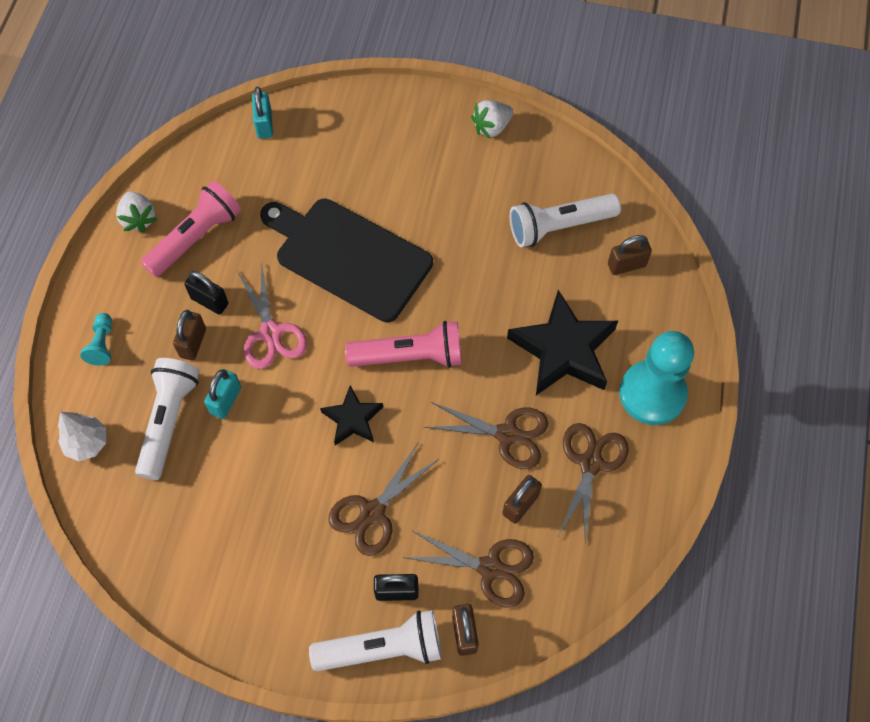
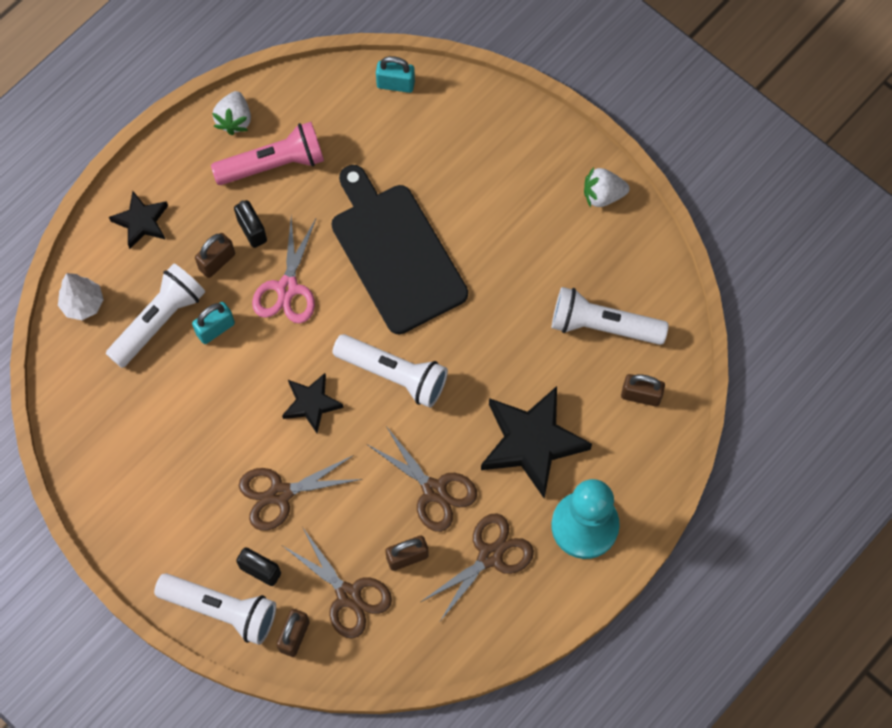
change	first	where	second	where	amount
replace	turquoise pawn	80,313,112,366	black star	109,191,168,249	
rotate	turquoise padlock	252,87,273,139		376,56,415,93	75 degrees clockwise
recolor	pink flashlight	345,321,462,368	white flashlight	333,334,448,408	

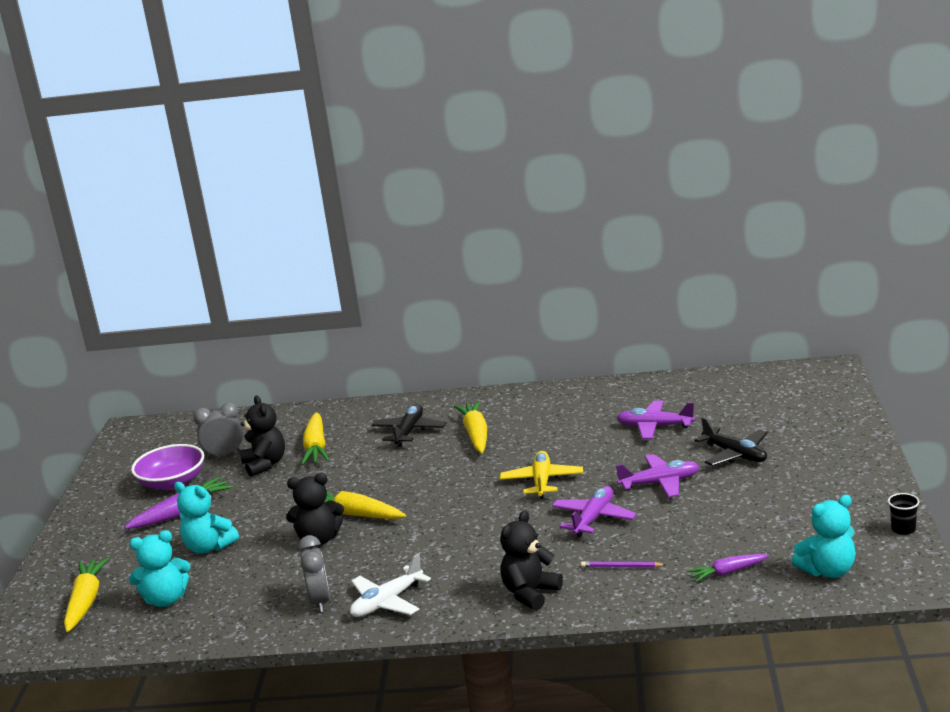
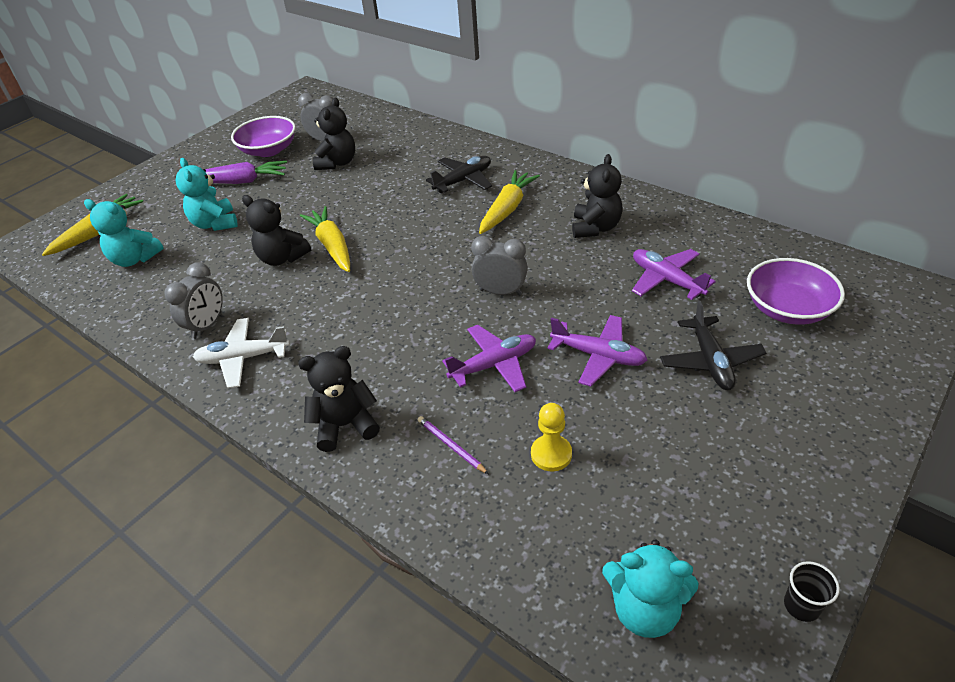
change	first	where	second	where	amount
delete	yellow carrot	301,412,329,465			
replace	yellow plane	500,451,583,499	grey clock	471,236,528,295	
delete	purple carrot	687,554,769,582			
insert			yellow pawn	531,403,572,471	
insert			black teddy bear	572,154,623,238	
insert			purple bowl	747,258,845,325	

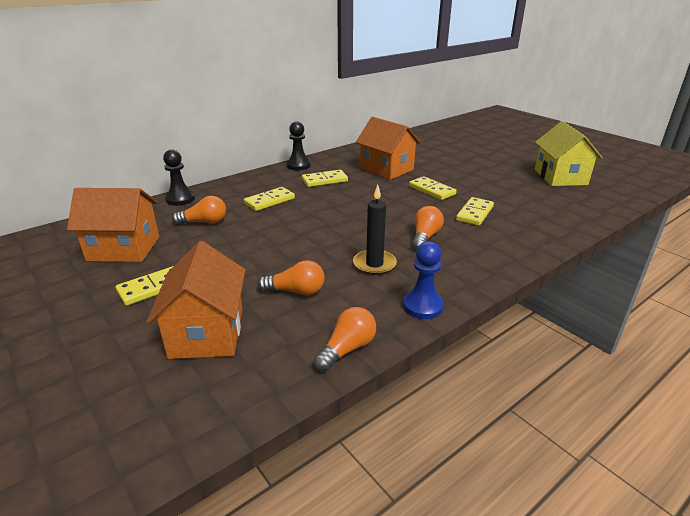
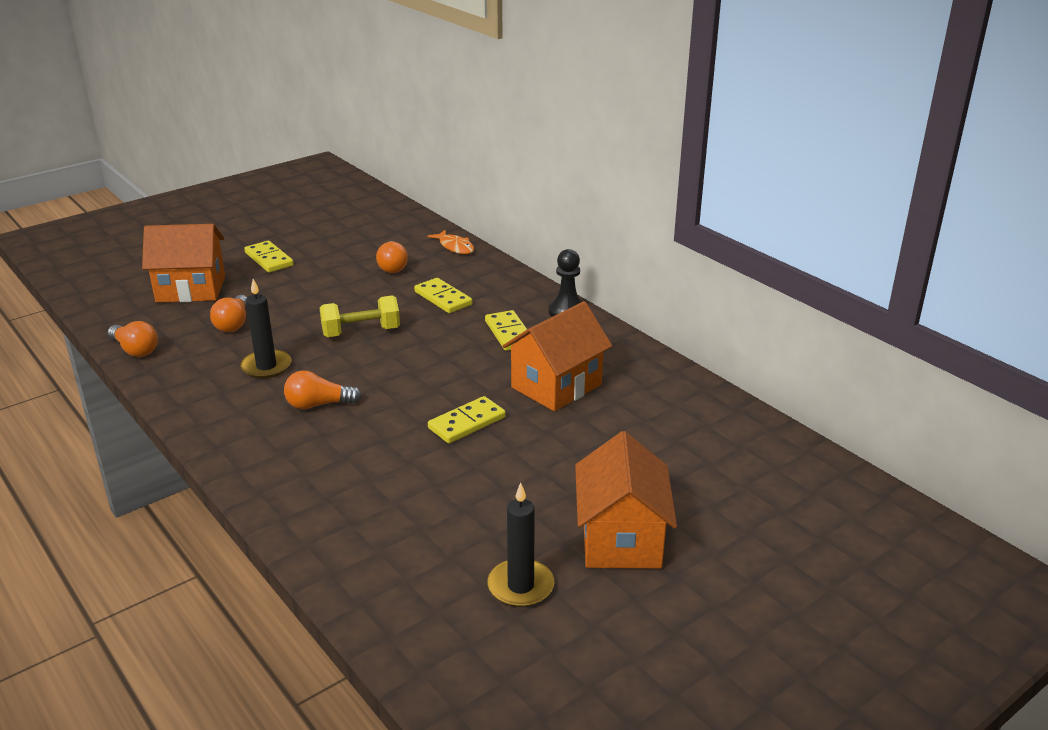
change	first	where	second	where	amount
move	orange house	67,188,159,262		575,431,677,569	
replace	black pawn	163,149,195,206	orange fish	427,230,474,254	
delete	blue pawn	403,241,444,319			
rotate	orange light bulb	412,206,444,250		284,371,362,409	150 degrees clockwise
delete	yellow domino	456,197,494,226			
replace	yellow house	535,121,603,186	black candle	488,482,554,607	
insert			yellow dumbbell	320,295,400,337	

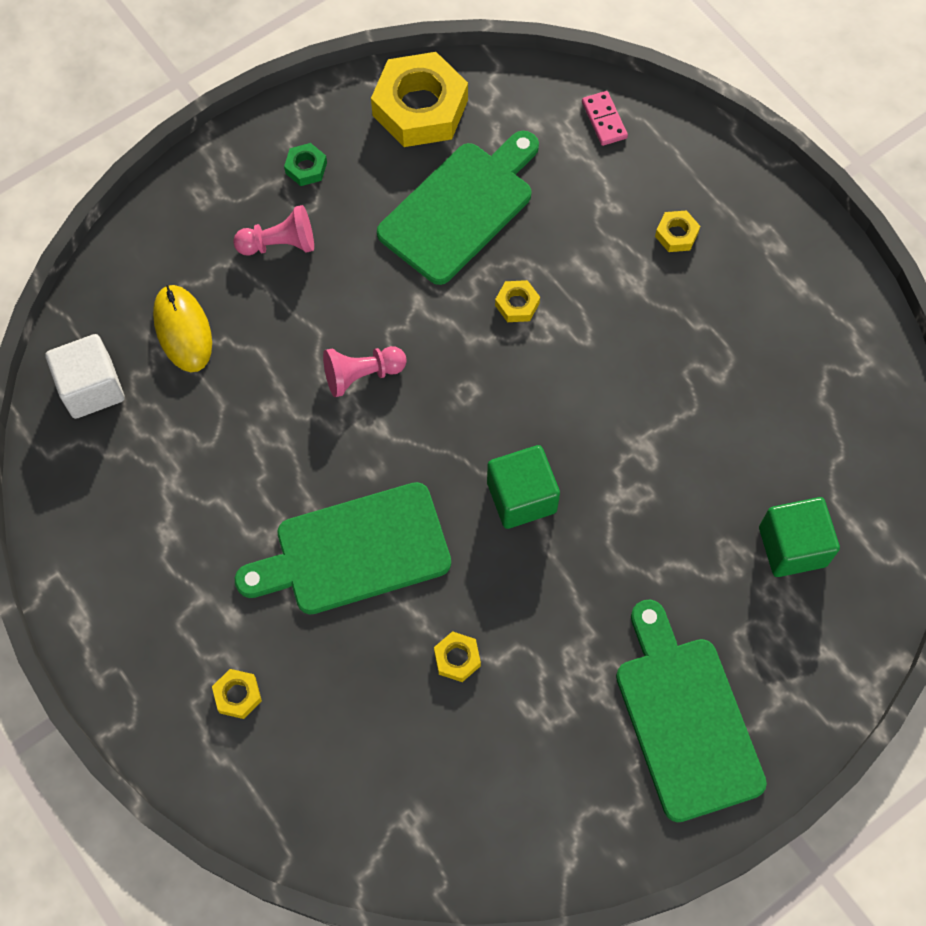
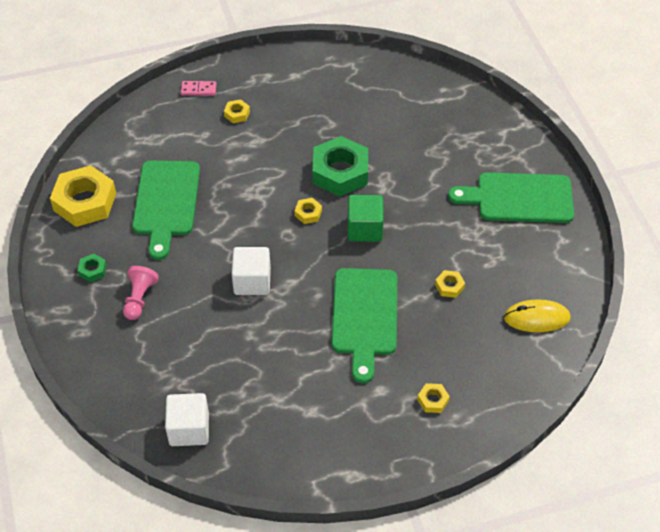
change	first	where	second	where	amount
move	yellow mouse	153,285,212,372		504,299,571,332	
replace	pink pawn	323,346,407,397	white cube	232,247,271,295	
rotate	green cutting board	377,131,539,285		132,161,200,260	150 degrees counterclockwise
move	yellow nut	495,280,540,322		294,198,322,224	
move	pink domino	582,91,628,146		181,81,217,96	
delete	green cube	759,497,840,577			
insert			green nut	313,136,368,196	

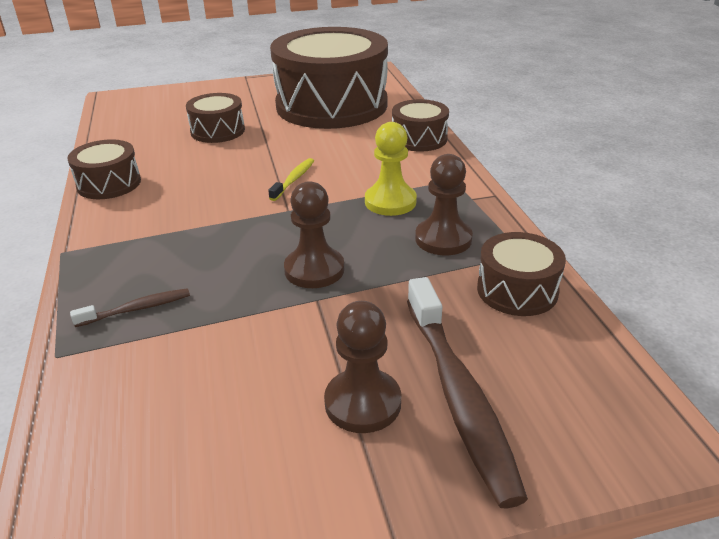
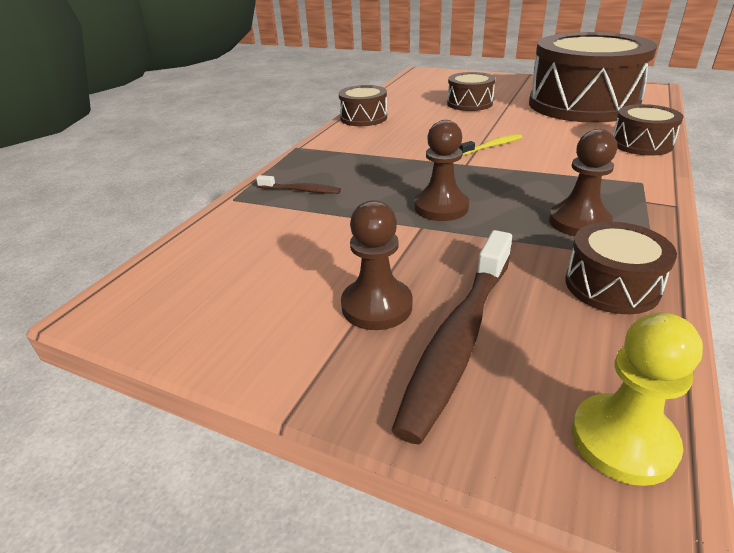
change	first	where	second	where	amount
move	yellow pawn	365,122,417,216		572,312,703,486	

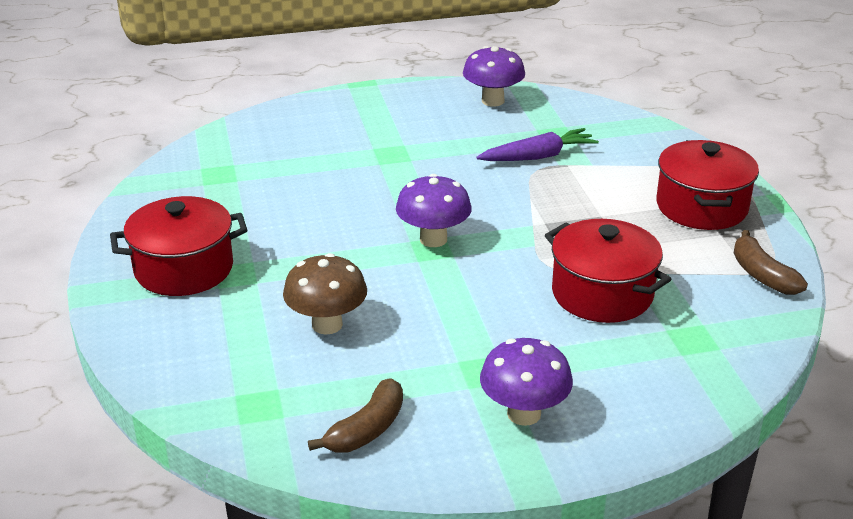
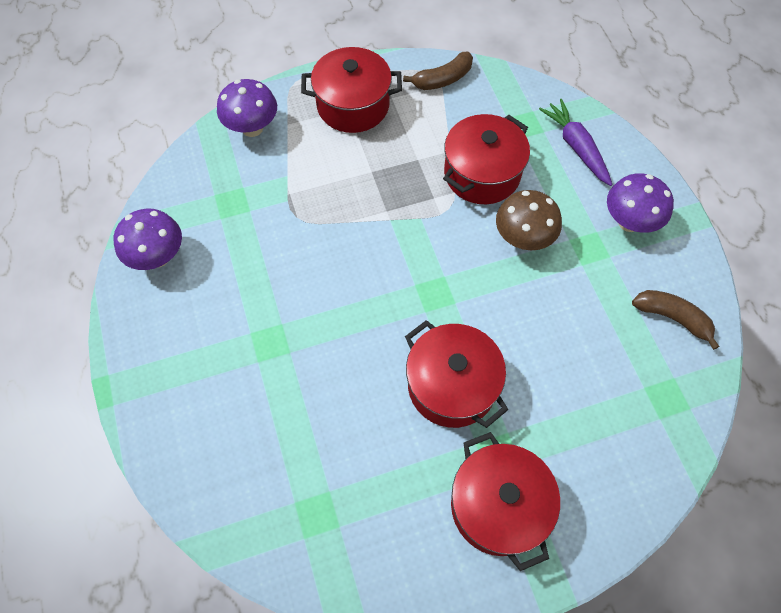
change	first	where	second	where	amount
move	brown mushroom	283,253,367,335		496,190,562,250	
move	purple mushroom	396,174,472,247		217,79,277,137	
move	purple carrot	476,128,599,161		539,99,613,186	
insert			red pot	405,320,508,428	

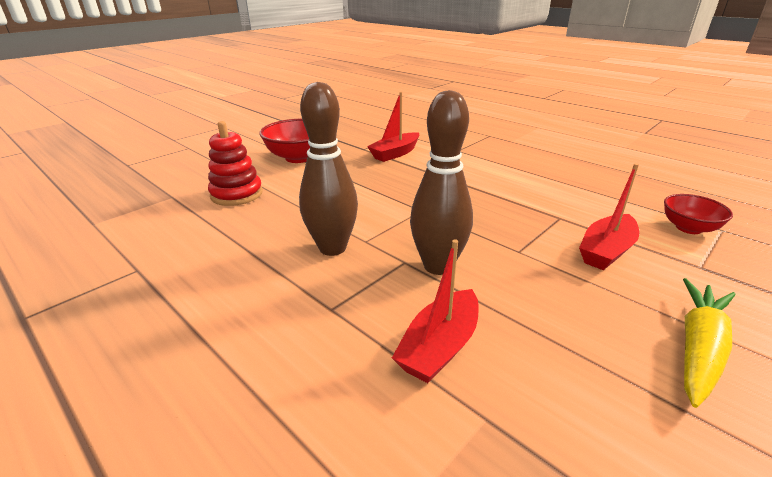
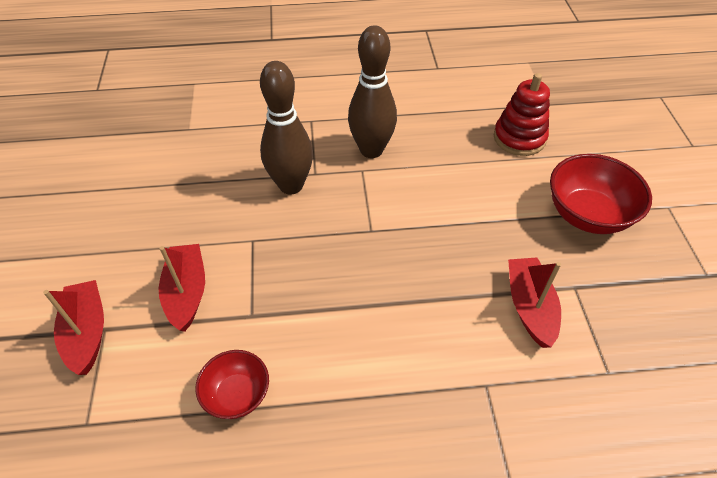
change	first	where	second	where	amount
move	red boat	392,240,479,383		43,280,104,375	
move	red bowl	664,194,733,234		195,350,269,419	
delete	yellow carrot	683,278,736,408			

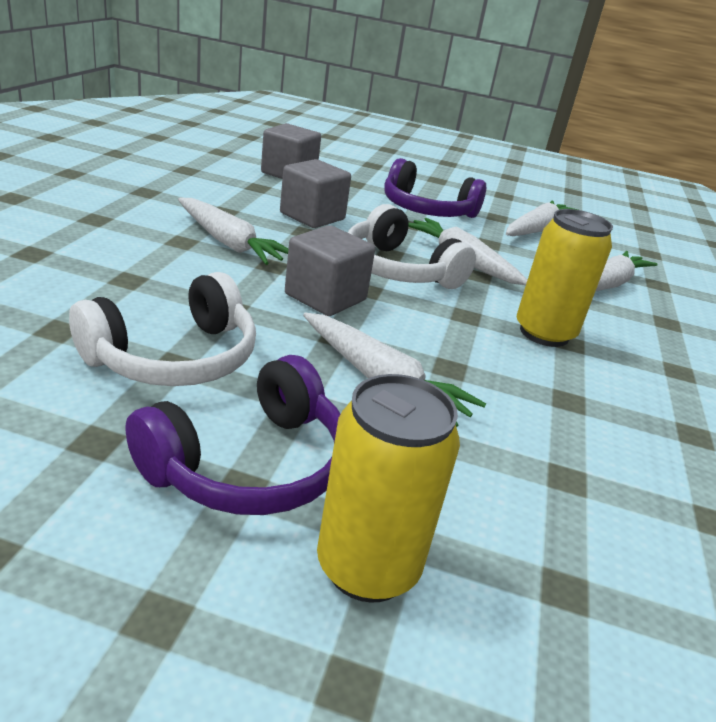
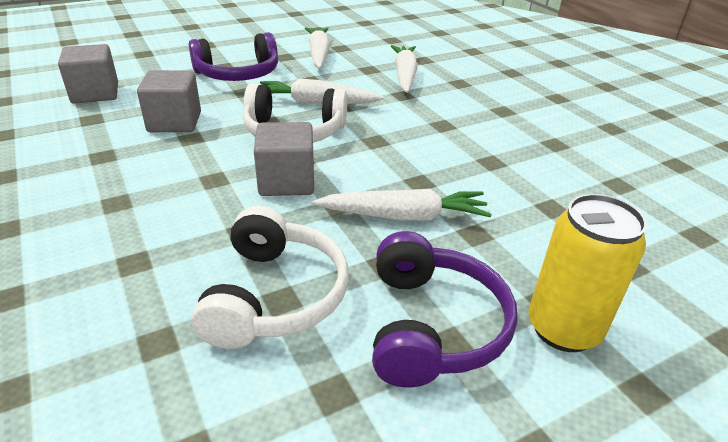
change	first	where	second	where	amount
delete	white carrot	178,198,288,265			
delete	yellow can	517,209,613,347			

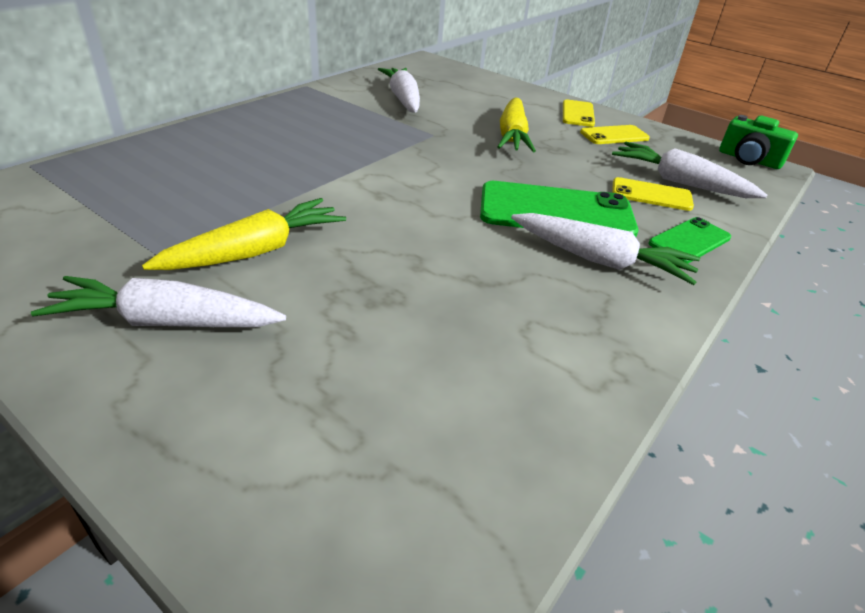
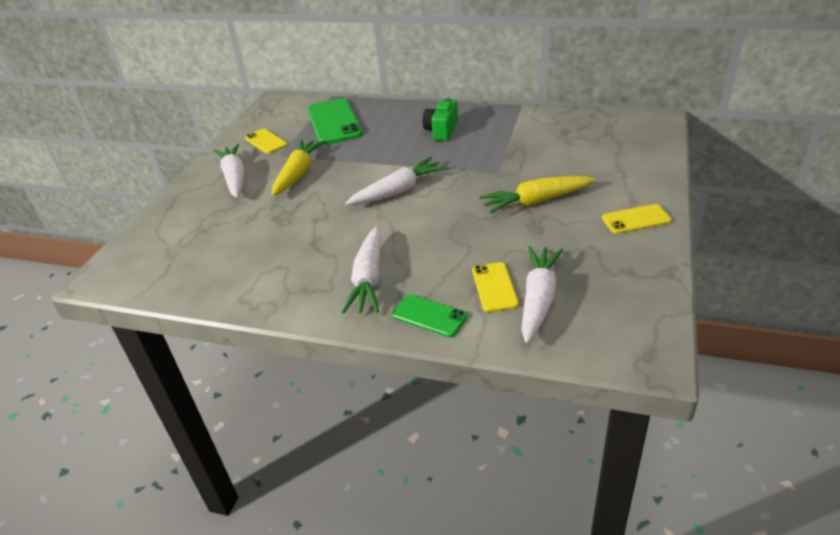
change	first	where	second	where	amount
rotate	yellow carrot	142,198,346,270		272,139,325,196	105 degrees counterclockwise
move	white carrot	378,68,420,113		345,157,447,205	
move	green phone	480,181,638,237		307,98,363,145	
move	yellow phone	580,125,650,144		245,129,287,154	
move	green camera	719,115,798,169		422,97,458,141	

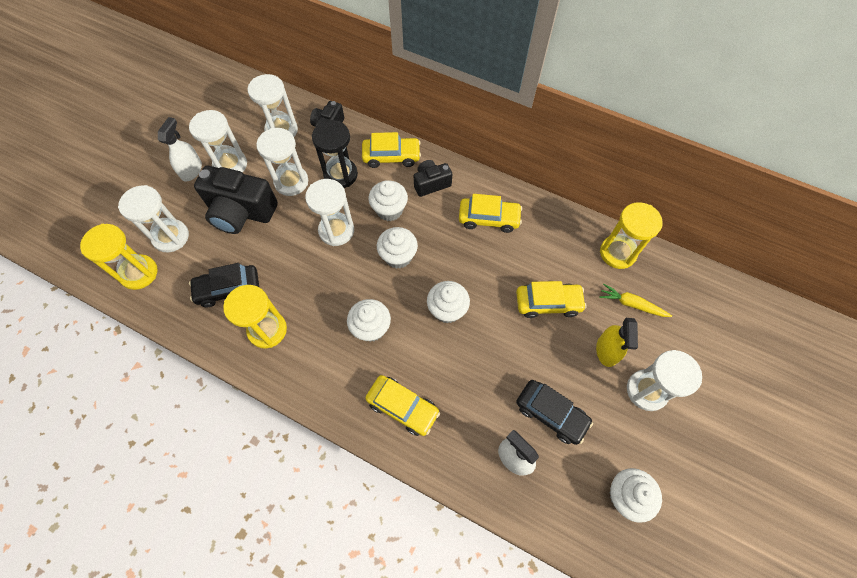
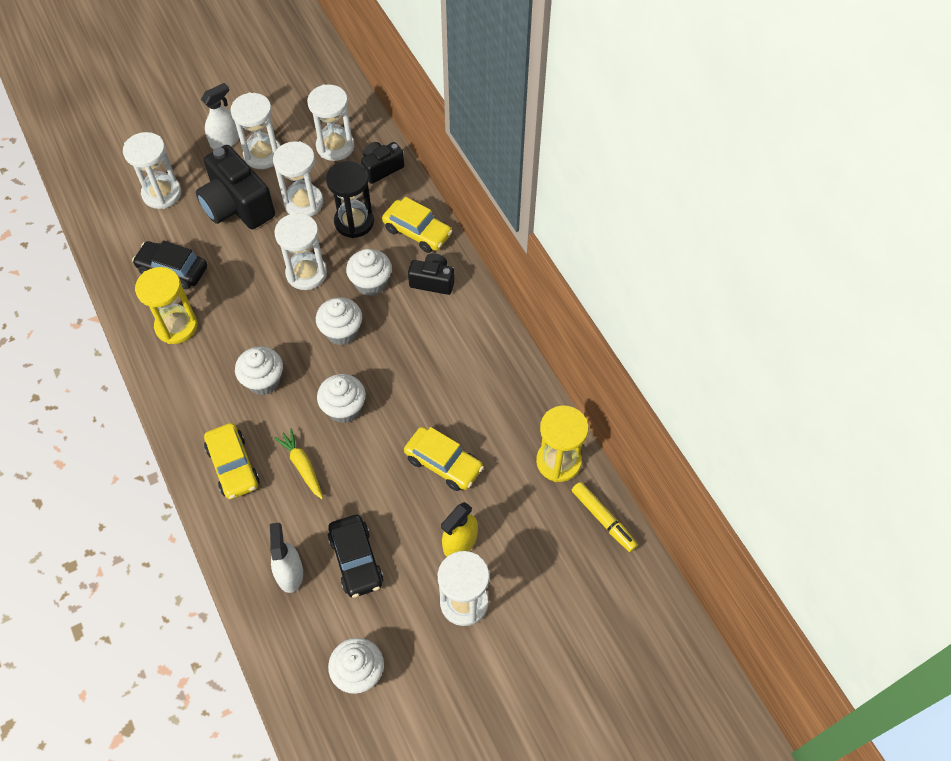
change	first	where	second	where	amount
delete	yellow hourglass	80,224,158,290			
delete	yellow car	459,194,522,233			
move	yellow carrot	599,284,672,317		274,428,323,499	
insert			yellow marker	572,482,638,552	

